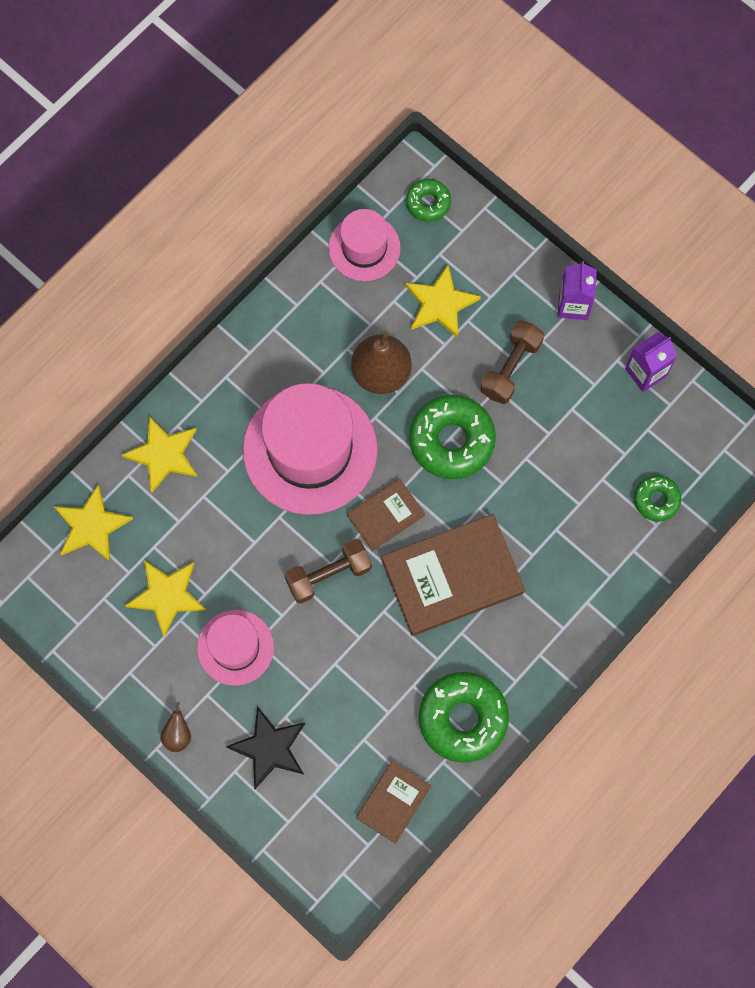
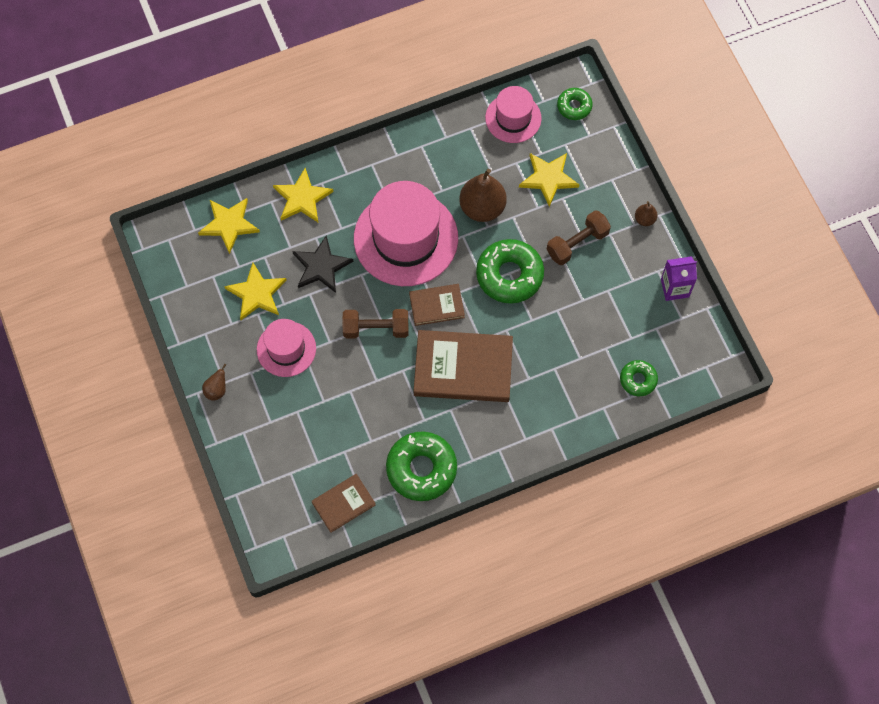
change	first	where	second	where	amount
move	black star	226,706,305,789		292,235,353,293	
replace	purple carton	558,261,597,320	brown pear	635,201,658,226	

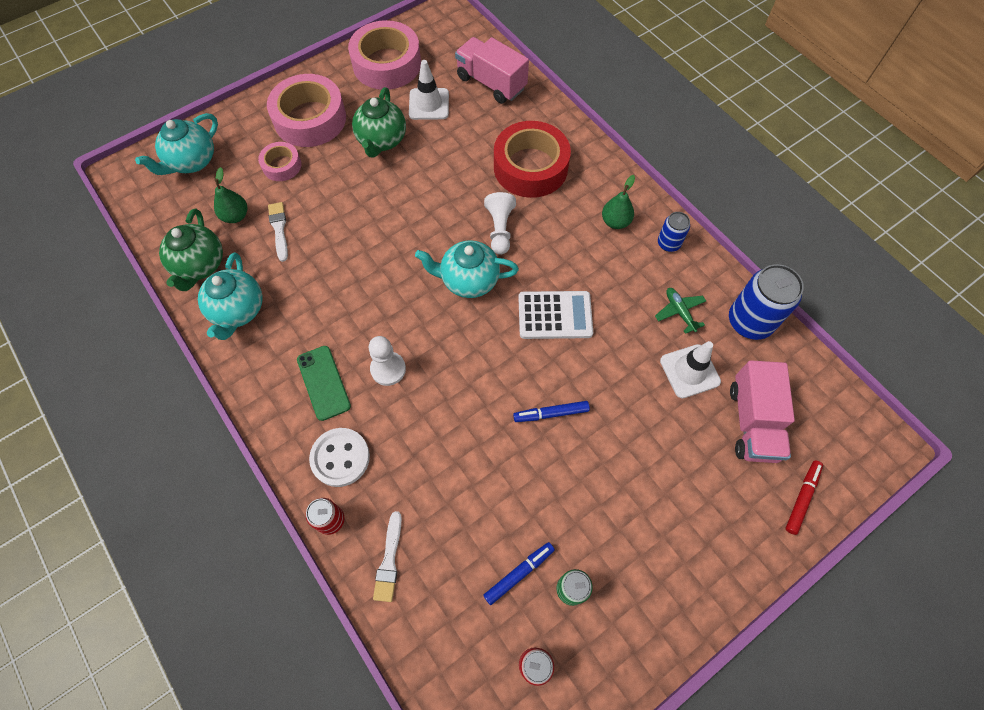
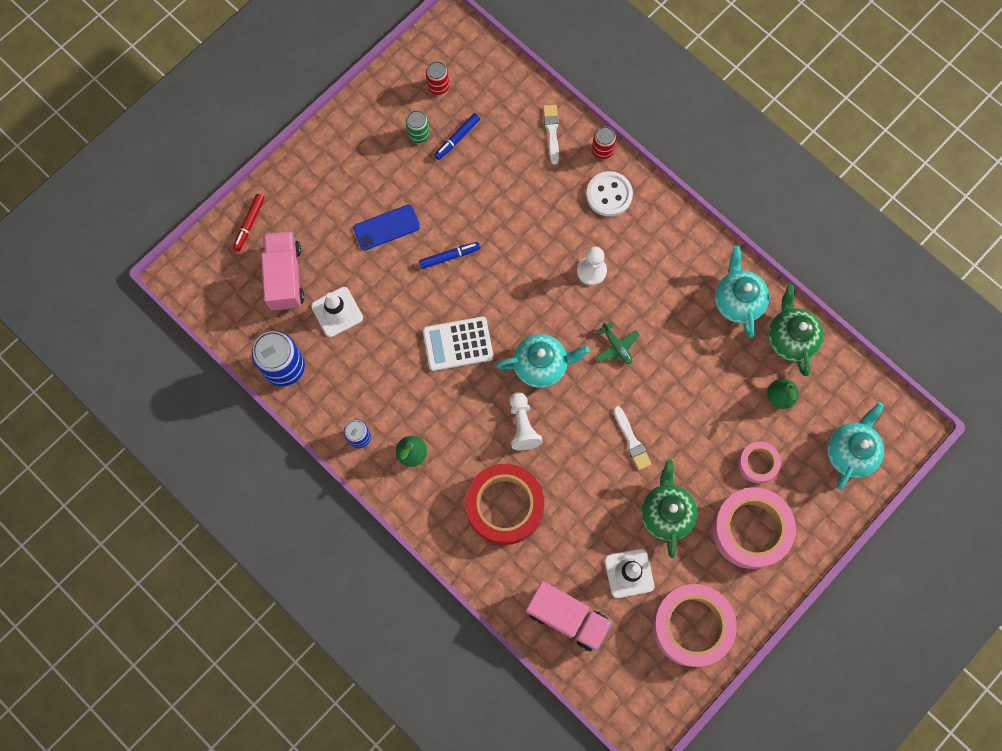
change	first	where	second	where	amount
move	white brush	268,202,288,262		613,406,651,470	
delete	green phone	297,346,351,421			
move	green plane	655,288,706,334		596,322,640,364	
insert			blue phone	353,205,420,250	

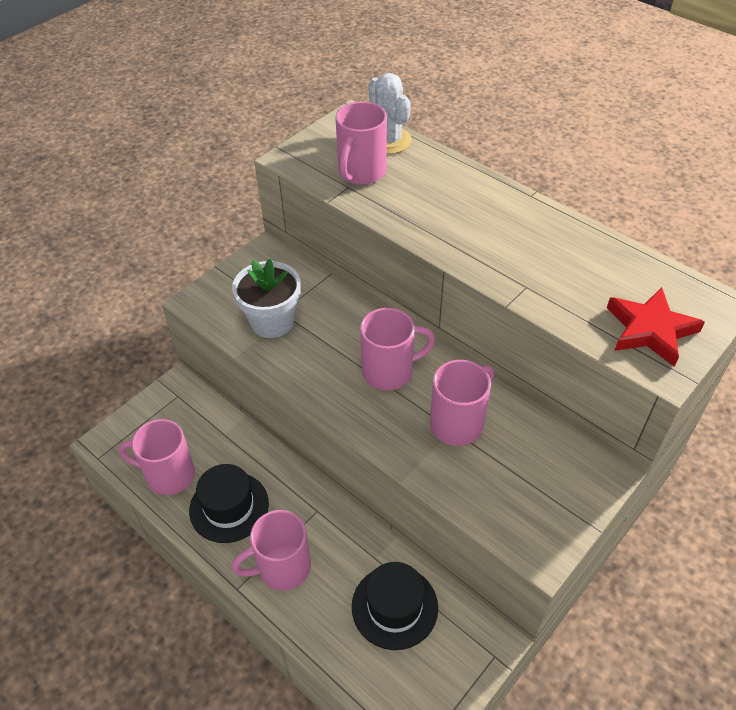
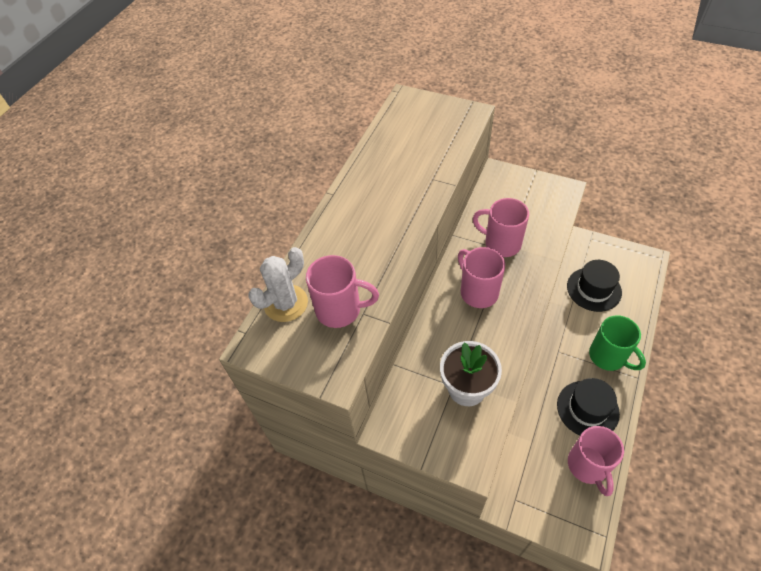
change	first	where	second	where	amount
recolor	pink mug	232,510,311,591	green mug	589,315,646,371	
delete	red star	607,287,705,367			

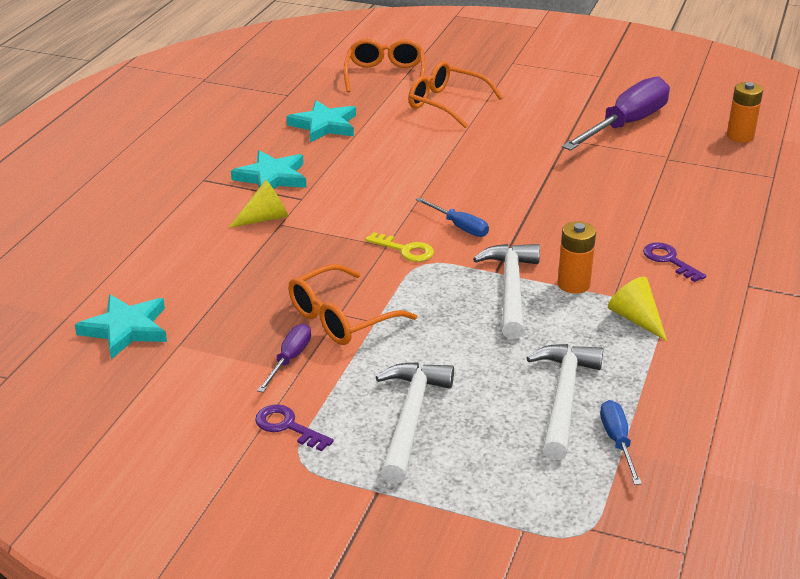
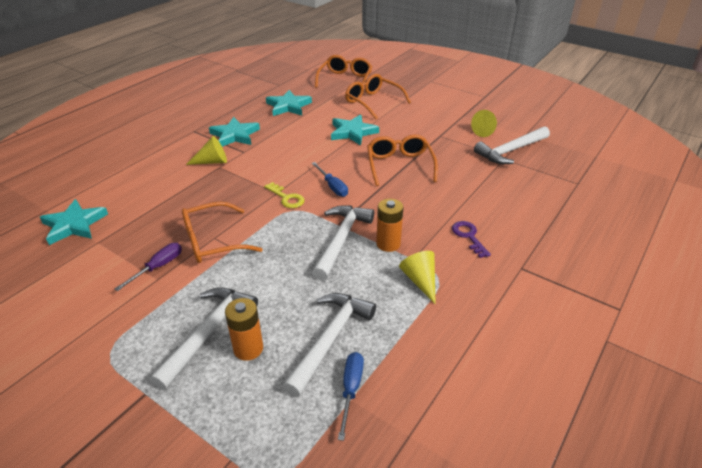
change	first	where	second	where	amount
delete	purple key	255,404,334,451			
replace	purple screwdriver	562,76,670,151	yellow cone	471,110,497,137	
move	orange battery	727,82,763,143		225,298,263,361	
insert			turquoise star	331,114,379,146	
insert			orange glasses	367,134,438,186	
insert			white hammer	474,126,550,164	

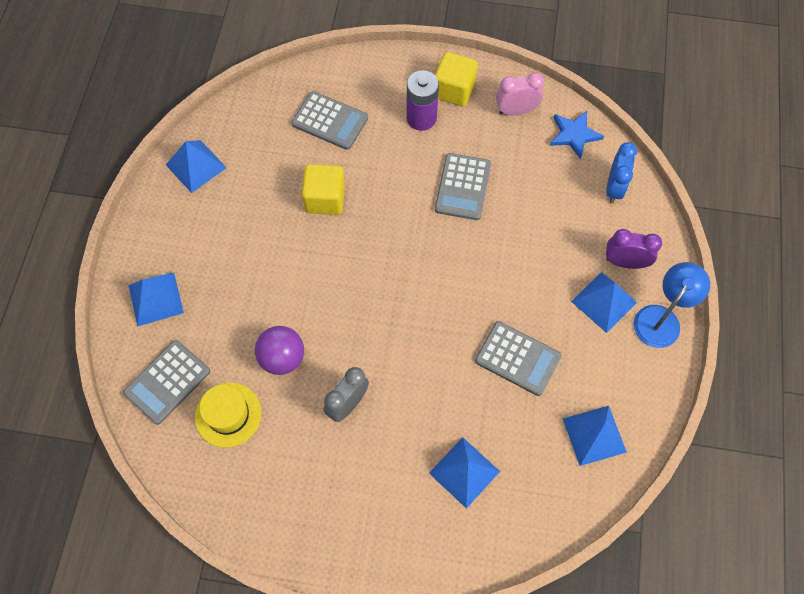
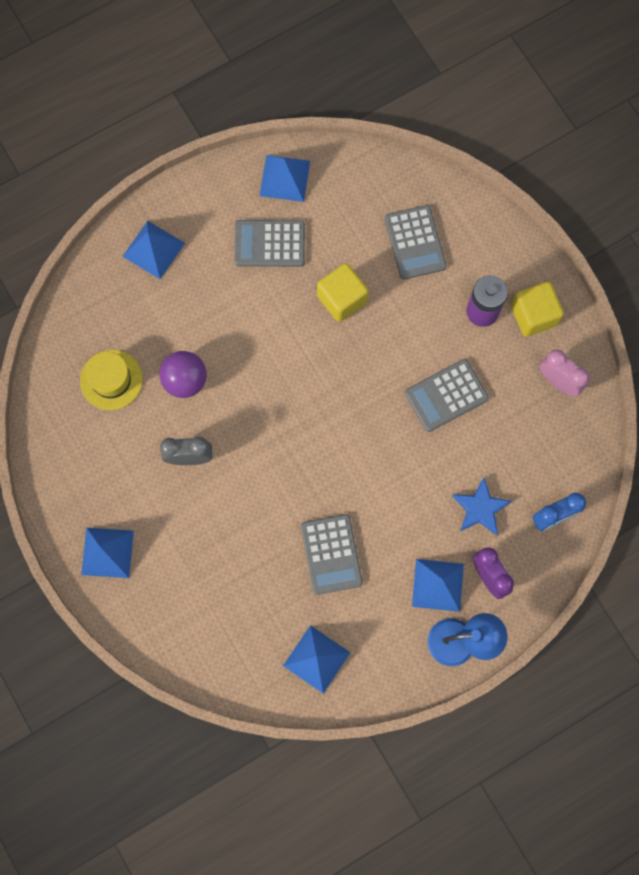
change	first	where	second	where	amount
move	grey calculator	123,340,210,425		234,220,305,267	
move	blue pyramid	429,437,500,509		81,528,134,578	
move	blue star	550,111,604,160		452,477,512,535	

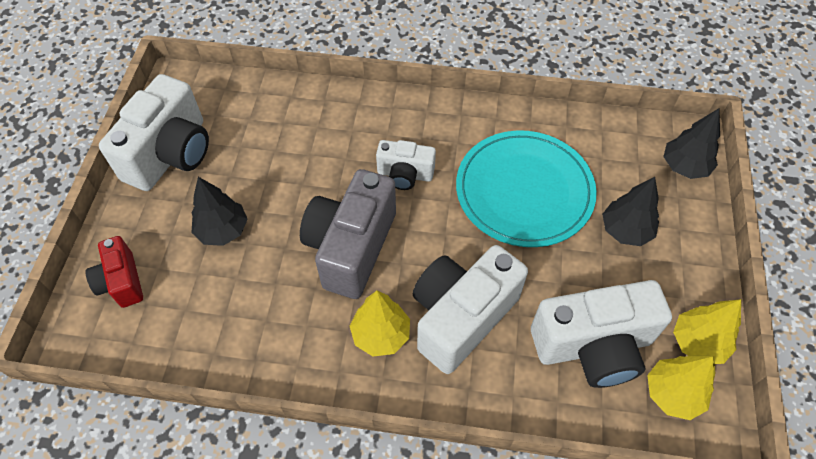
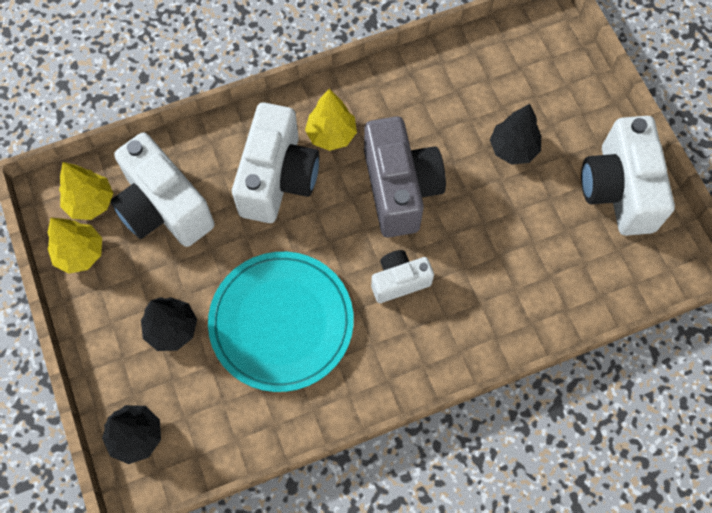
change	first	where	second	where	amount
delete	red camera	86,236,143,308			
rotate	white camera	531,280,672,388		111,133,215,247	90 degrees counterclockwise

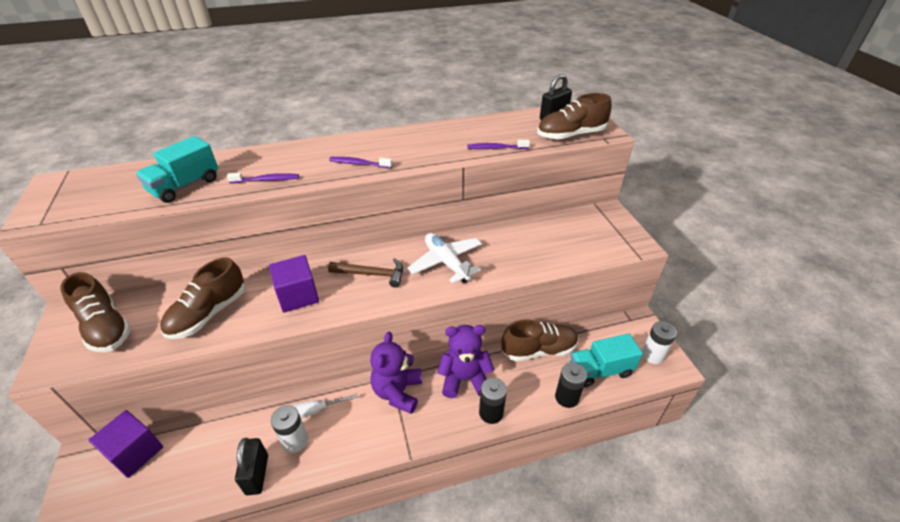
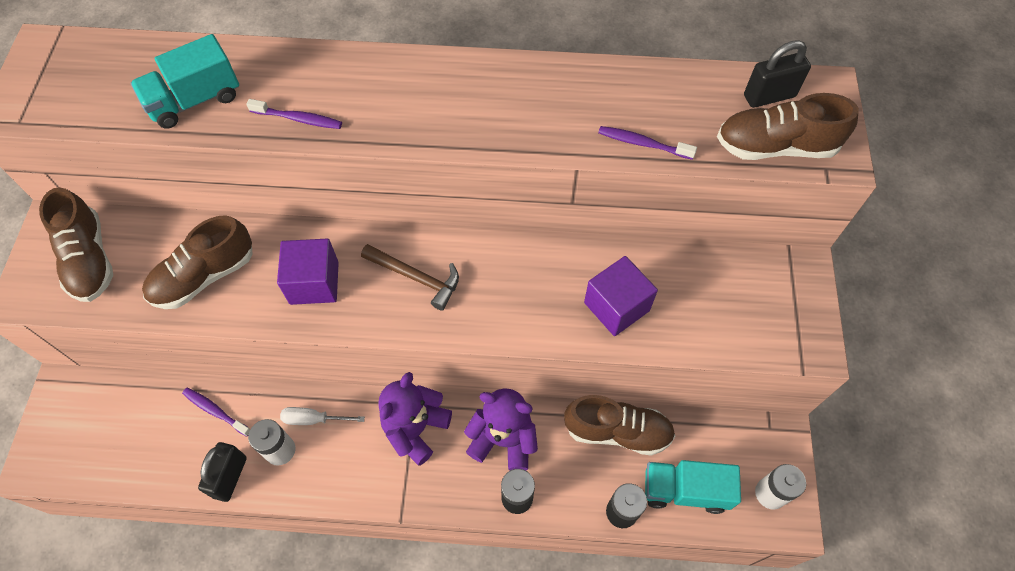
change	first	where	second	where	amount
move	purple cube	89,410,163,478		584,256,658,336	
move	purple toothbrush	329,157,392,168		182,388,250,437	
delete	white plane	407,233,482,284			

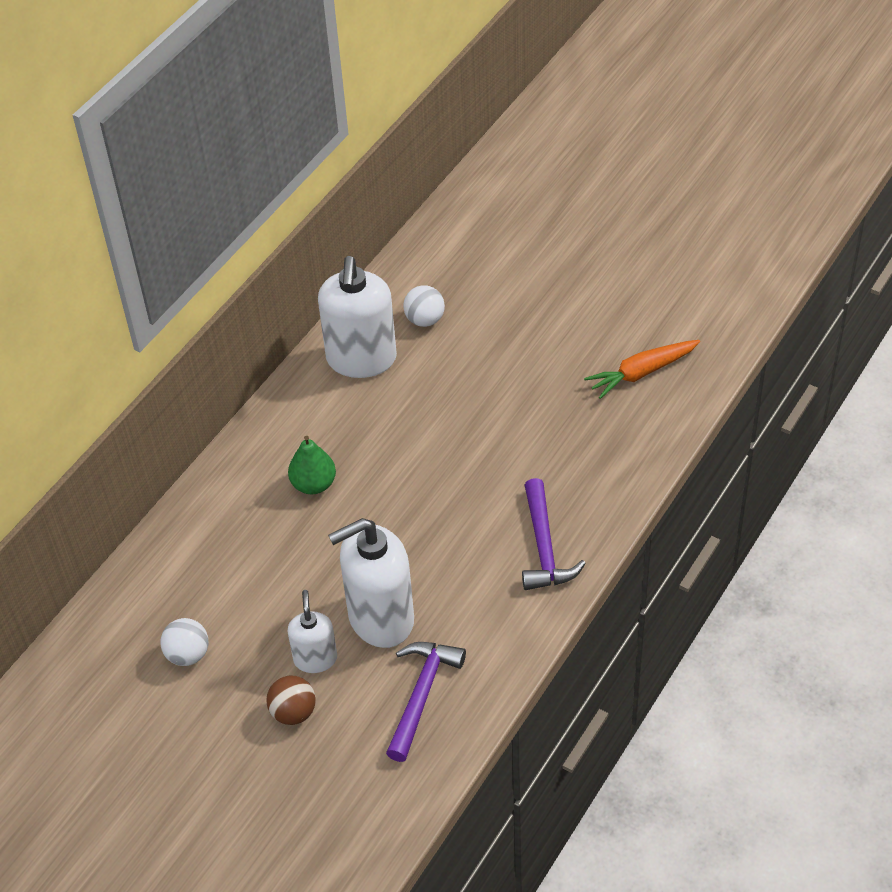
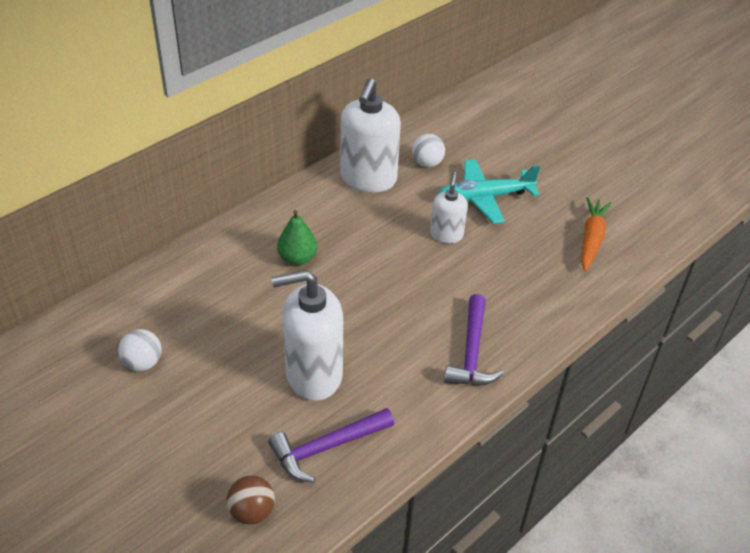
change	first	where	second	where	amount
move	brown ball	266,675,316,725		227,475,275,524	
move	white soap dispenser	287,590,337,673		430,172,468,244	
rotate	purple hammer	386,642,466,762		268,408,394,483	150 degrees counterclockwise
rotate	orange carrot	584,340,700,399		581,197,611,271	120 degrees clockwise
insert			turquoise plane	437,159,540,224	

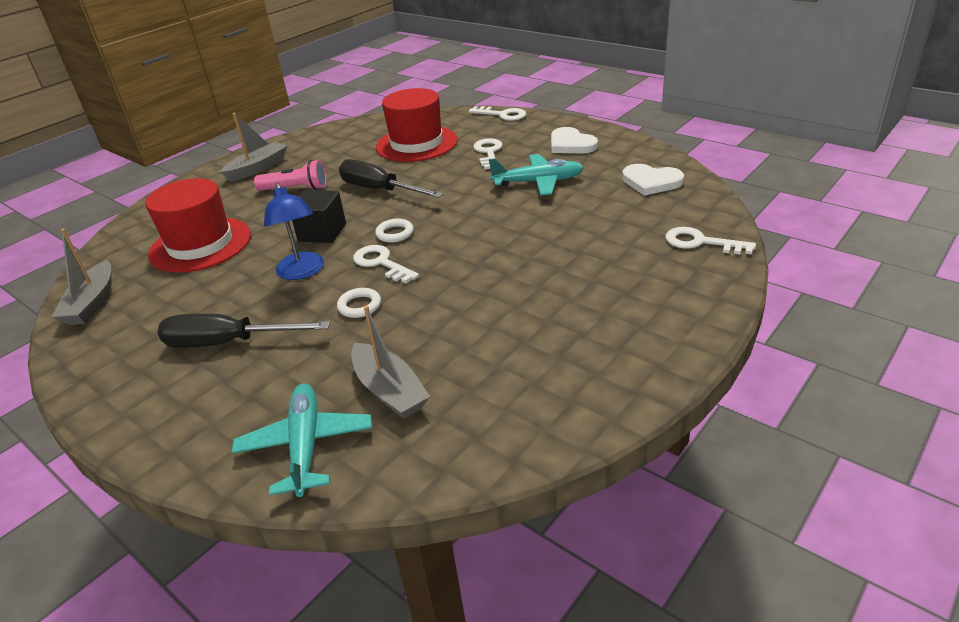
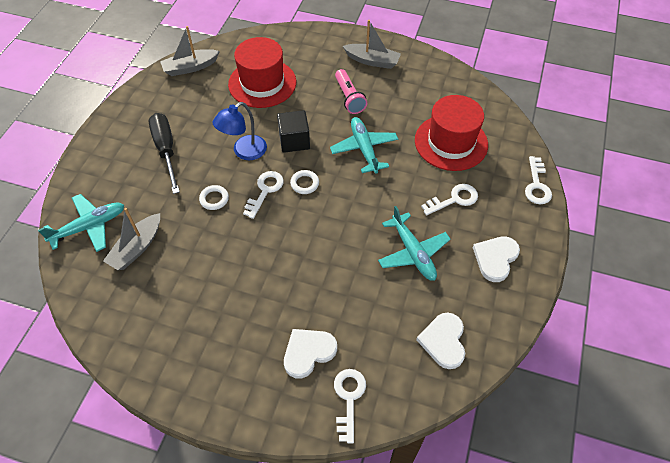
change	first	where	second	where	amount
replace	black screwdriver	339,159,443,198	turquoise plane	330,117,398,174	
insert			white heart	284,329,337,378	

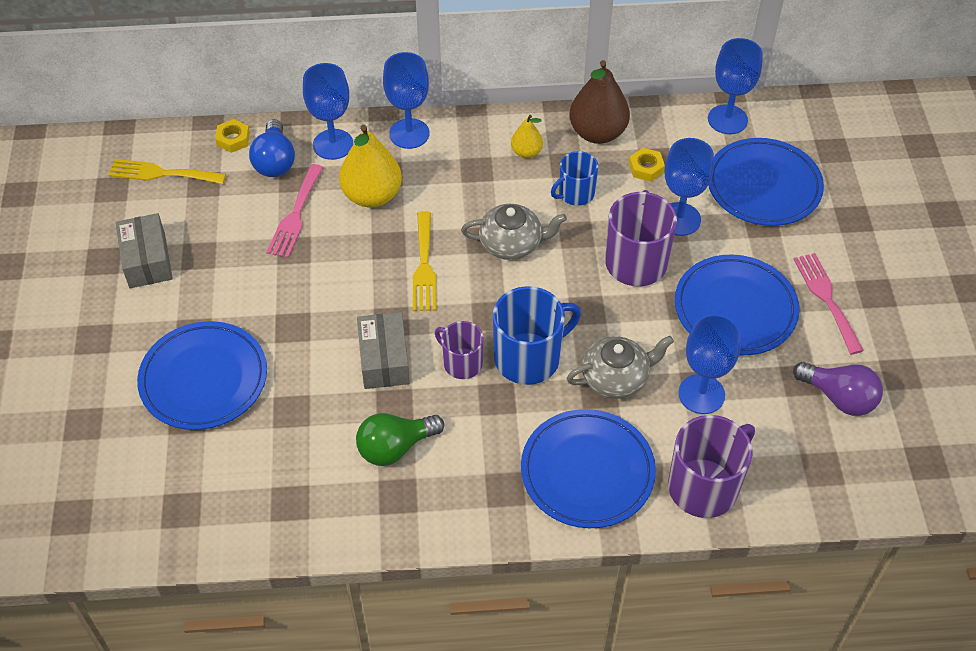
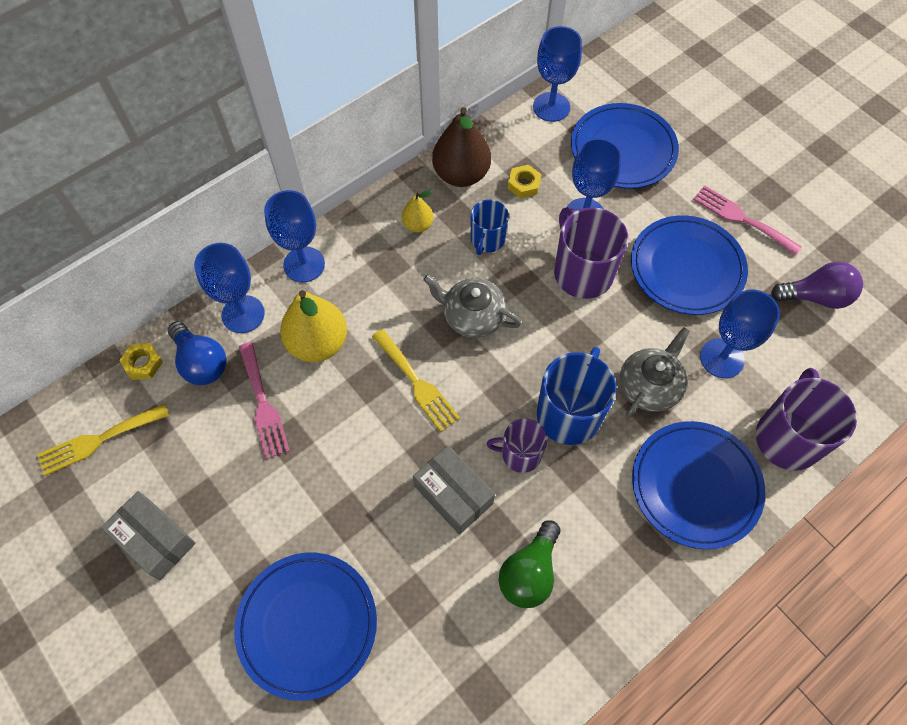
change	first	where	second	where	amount
rotate	grey teapot	461,204,567,260		423,275,521,338	120 degrees counterclockwise

